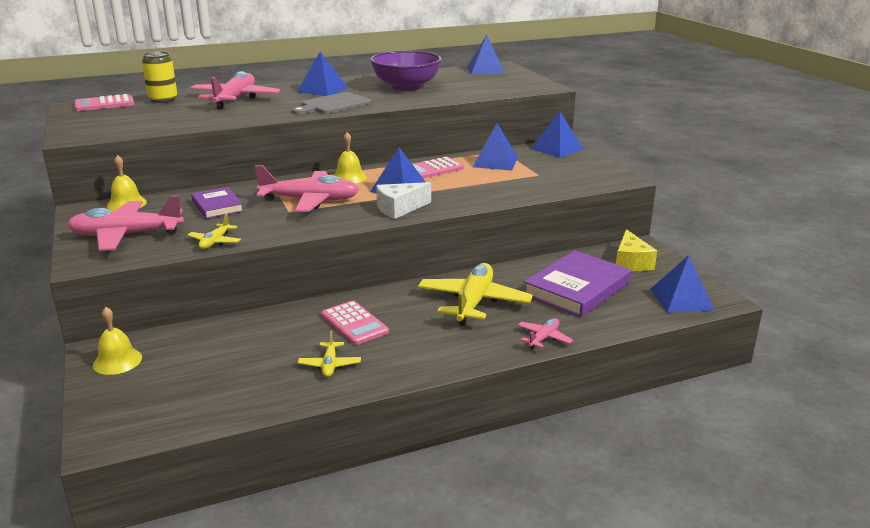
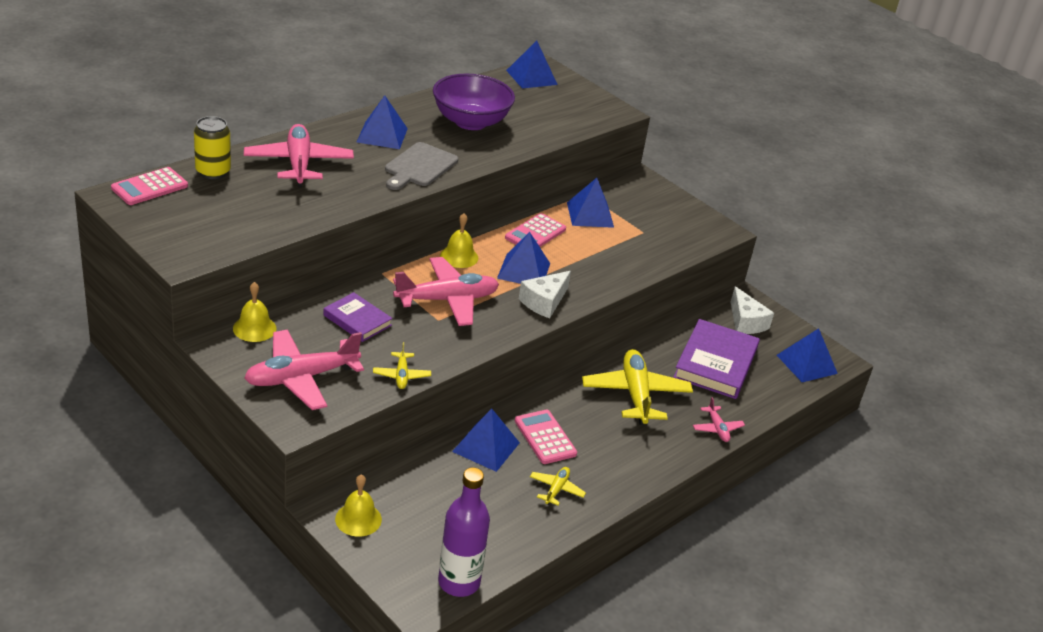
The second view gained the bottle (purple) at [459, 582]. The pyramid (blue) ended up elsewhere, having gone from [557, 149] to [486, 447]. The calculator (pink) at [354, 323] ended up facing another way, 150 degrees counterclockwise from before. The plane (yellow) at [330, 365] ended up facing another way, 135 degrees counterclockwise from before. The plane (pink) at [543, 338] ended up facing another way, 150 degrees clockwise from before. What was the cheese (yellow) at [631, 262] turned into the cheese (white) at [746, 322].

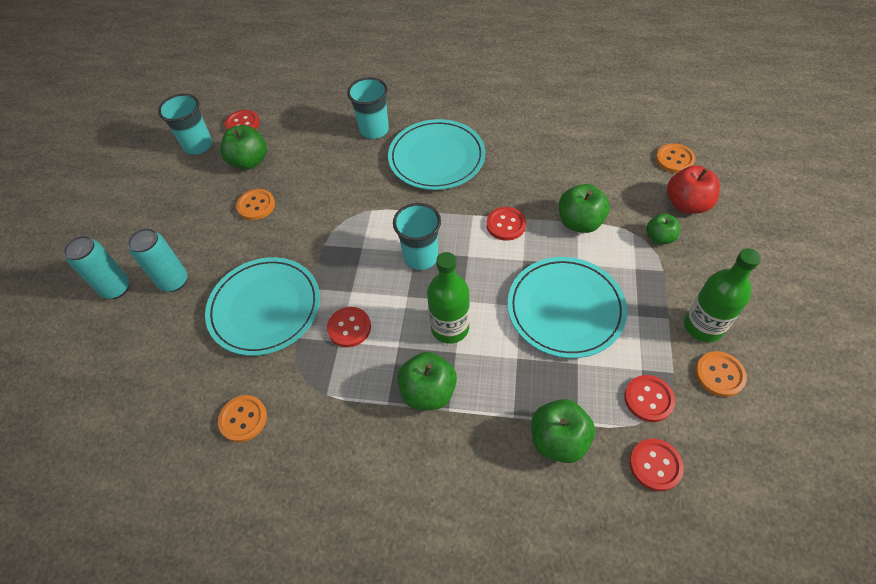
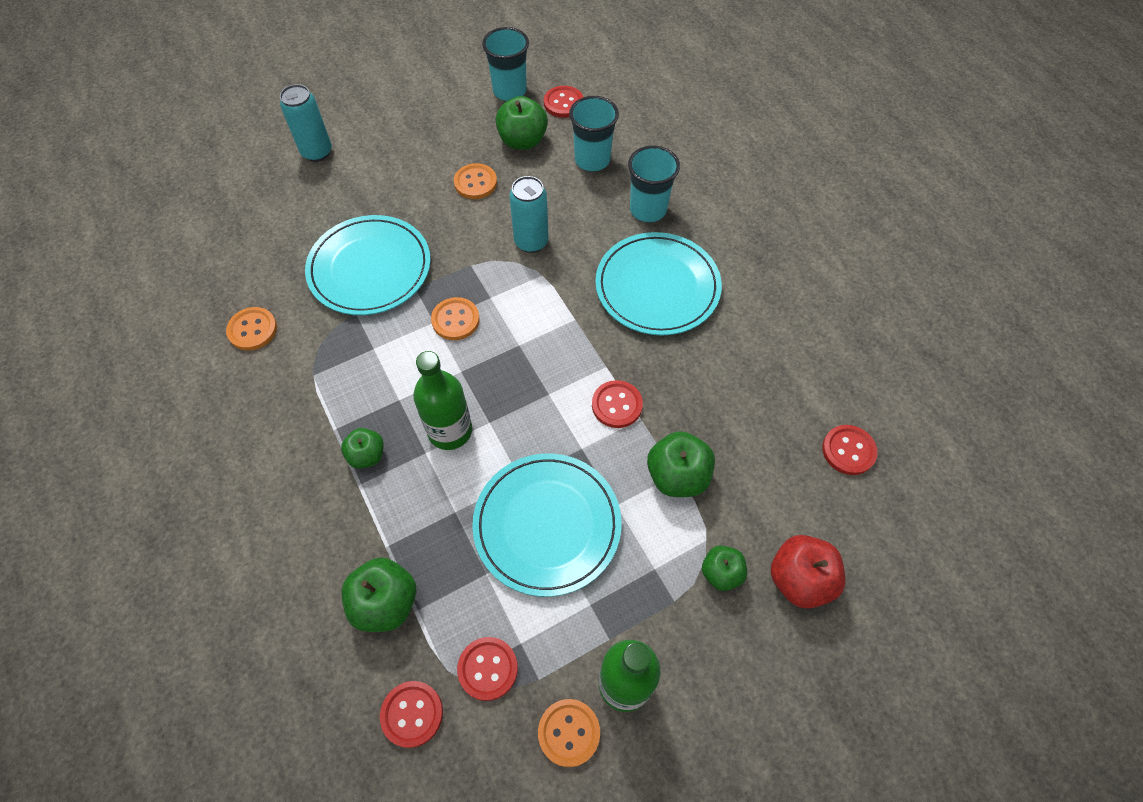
The size of the apple (green) at [428, 392] changed by a factor of 0.63. The button (orange) ended up elsewhere, having gone from [674, 159] to [455, 320]. The can (turquoise) ended up elsewhere, having gone from [174, 281] to [531, 242]. The cup (turquoise) ended up elsewhere, having gone from [421, 257] to [592, 160]. The button (red) ended up elsewhere, having gone from [349, 328] to [848, 451].

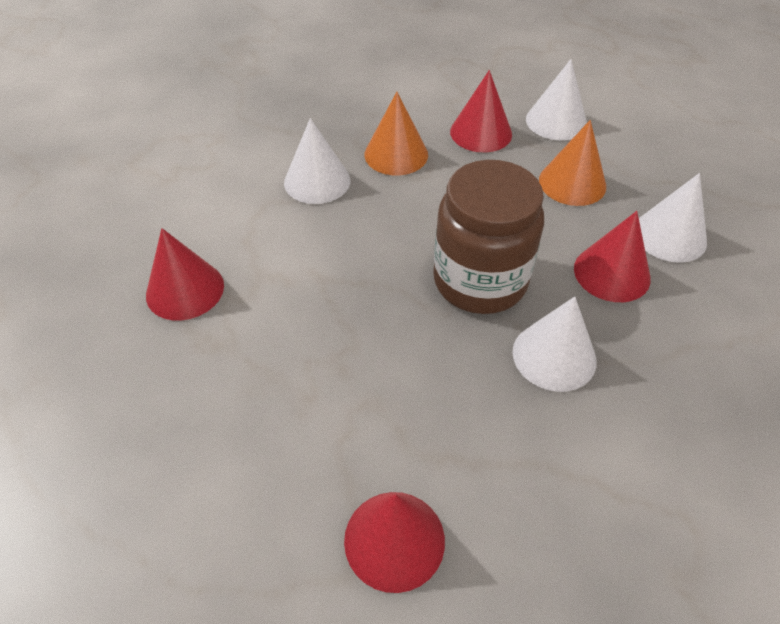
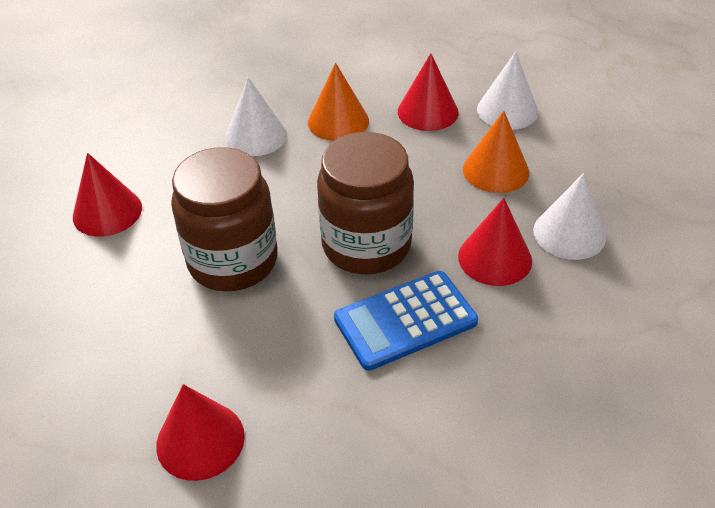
The second view gained the jar (brown) at [233, 261]. Where the cone (white) stood at [554, 356], the calculator (blue) came to stand at [405, 320].

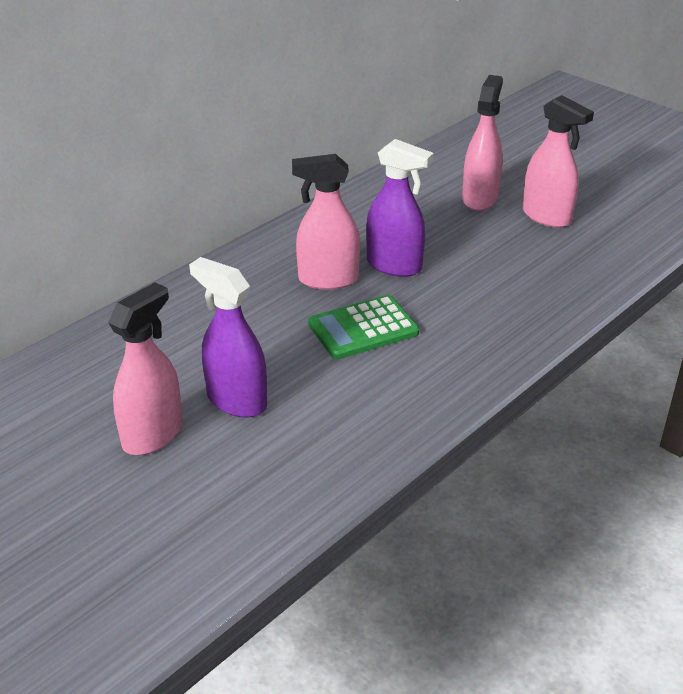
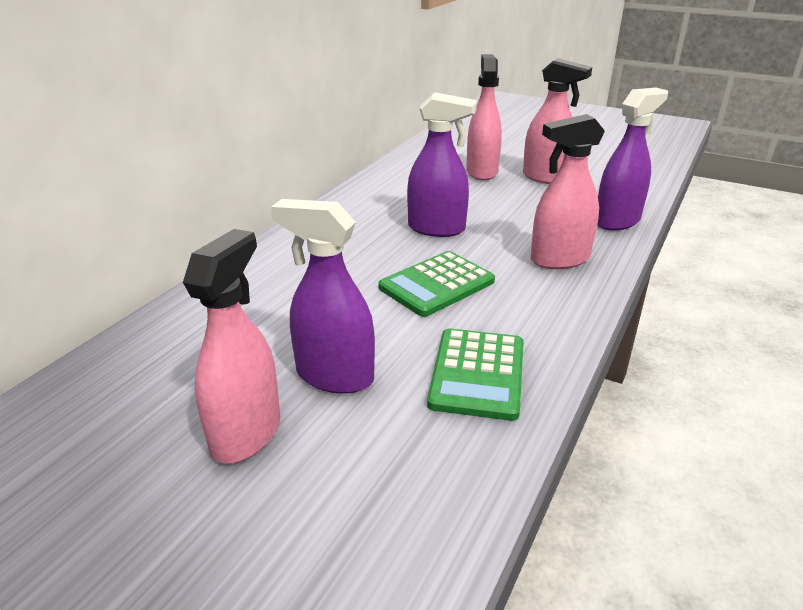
The second view gained the calculator (green) at [477, 374]. The spray bottle (pink) ended up elsewhere, having gone from [327, 279] to [559, 260]. The second view gained the spray bottle (purple) at [617, 221].

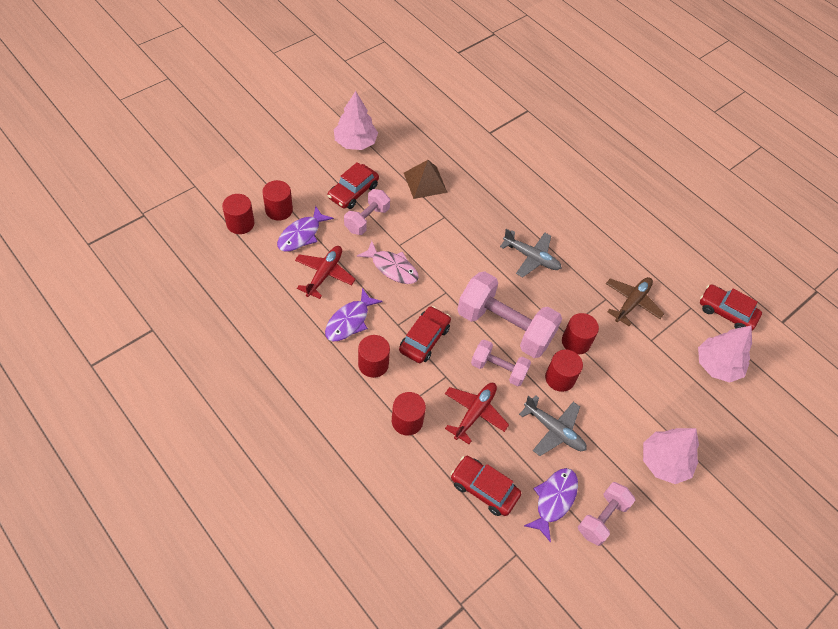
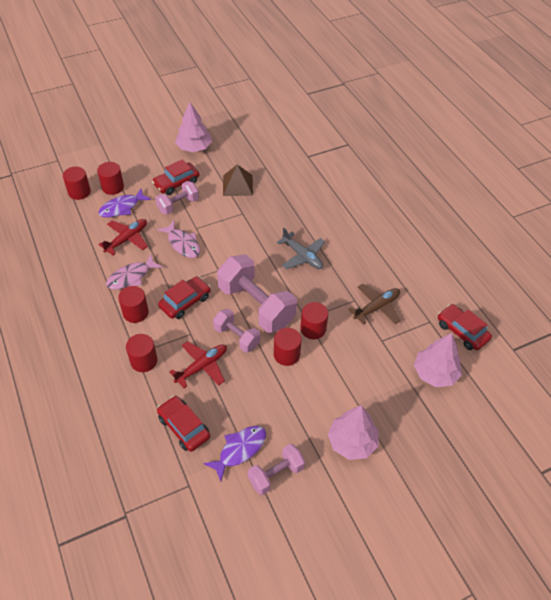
What was the fish (purple) at [349, 321] turned into the fish (pink) at [131, 277]. The second view lost the plane (grey) at [554, 430].

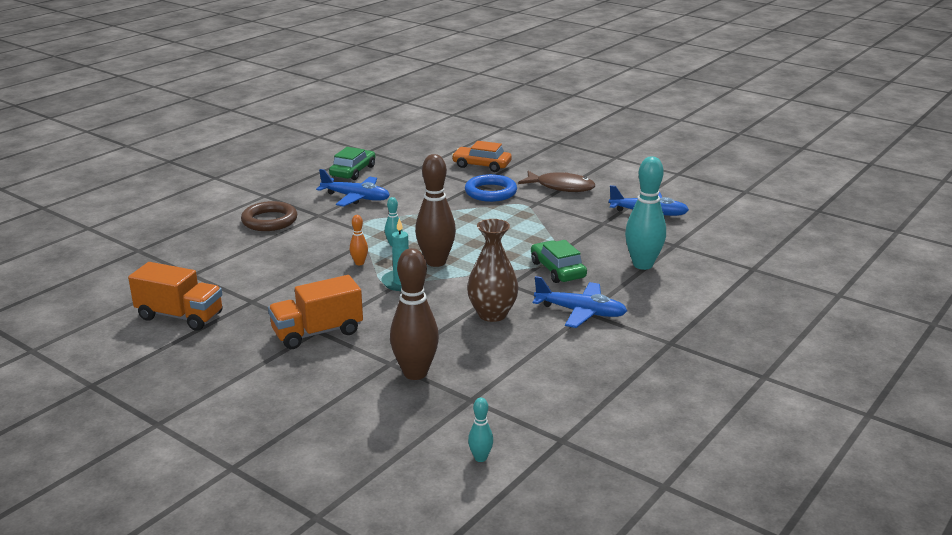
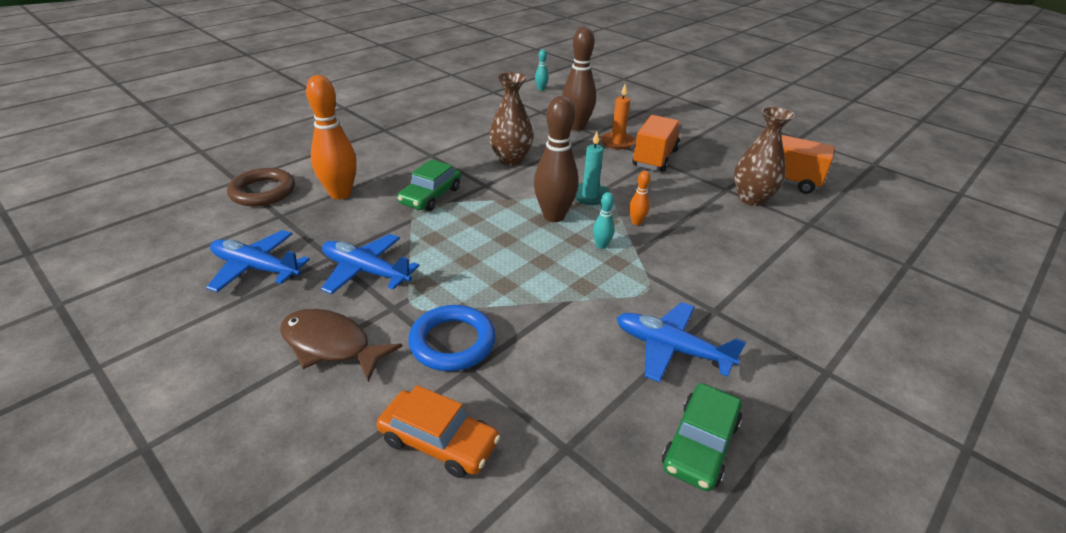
The ring (brown) ended up elsewhere, having gone from [269, 221] to [263, 191]. What was the bowling pin (turquoise) at [643, 265] turned into the bowling pin (orange) at [340, 194]. The plane (blue) ended up elsewhere, having gone from [581, 312] to [365, 271]. The car (green) at [557, 270] ended up facing another way, 45 degrees clockwise from before. The second view gained the candle (orange) at [617, 142]. The truck (orange) at [317, 332] ended up facing another way, 45 degrees counterclockwise from before. The second view gained the vase (brown) at [751, 199].

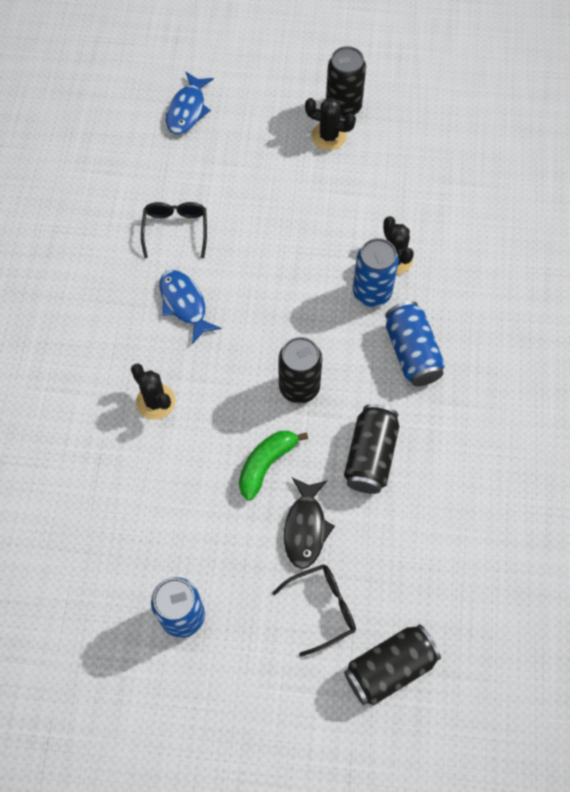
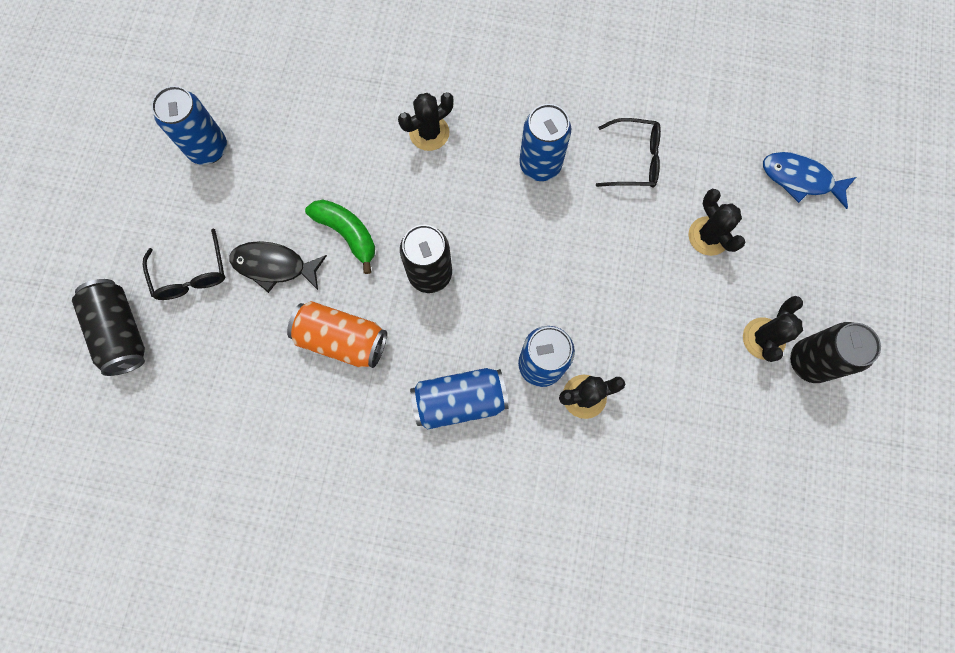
What was the can (black) at [370, 456] turned into the can (orange) at [342, 339]. Where the fish (blue) stood at [184, 304], the can (blue) came to stand at [540, 165]. The second view gained the cactus (black) at [708, 236].

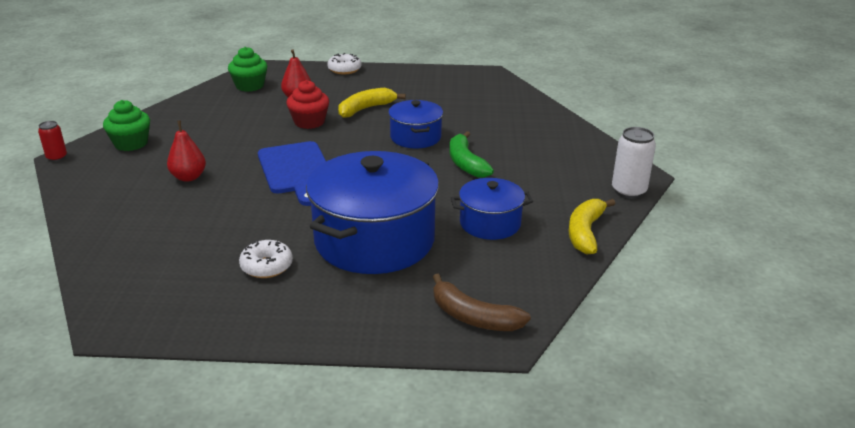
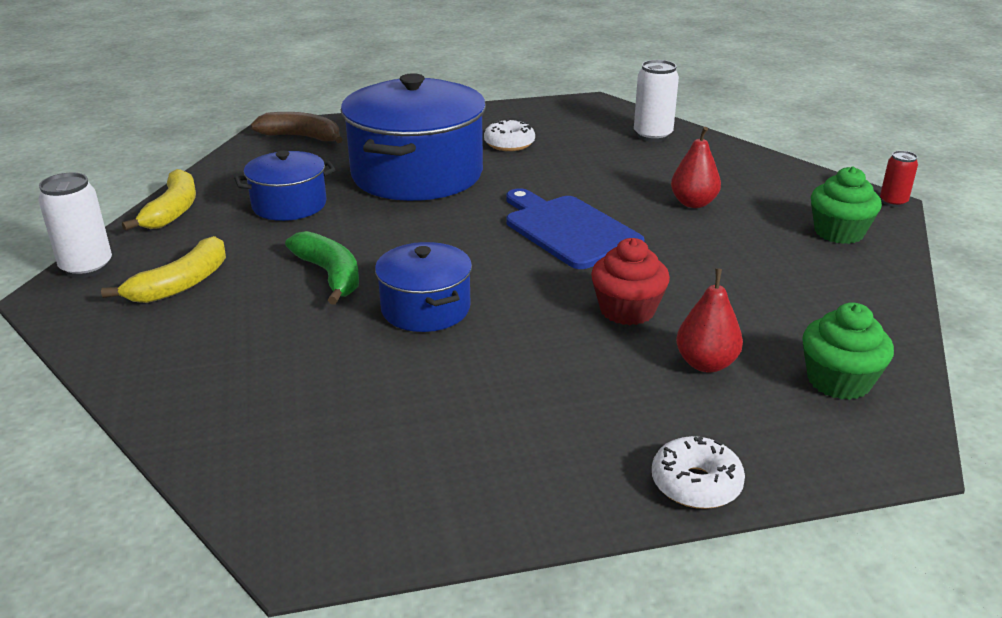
The banana (yellow) ended up elsewhere, having gone from [366, 109] to [181, 284]. The second view gained the can (white) at [652, 135].

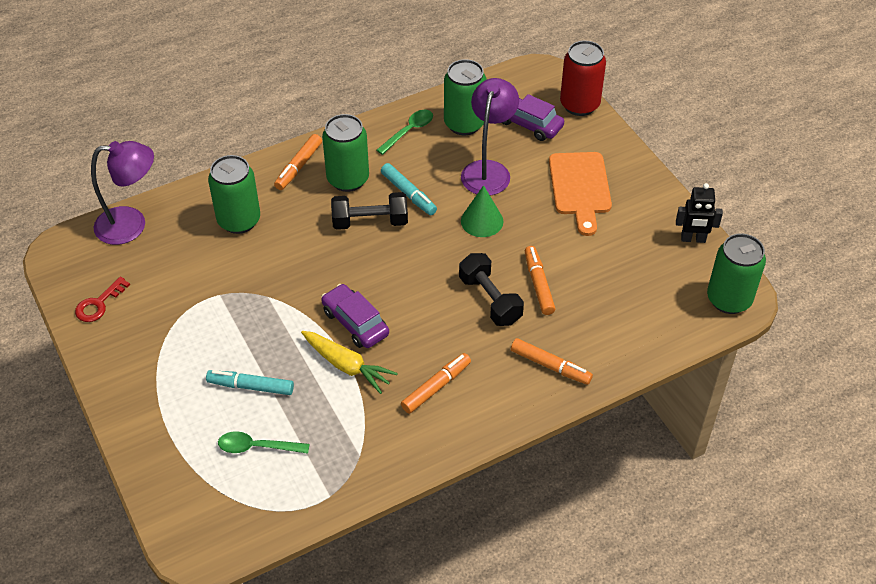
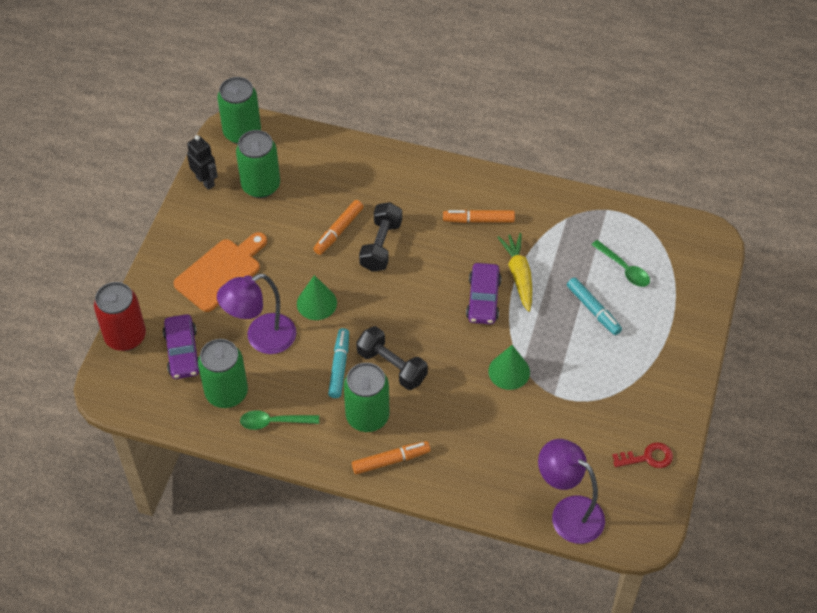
The can (green) ended up elsewhere, having gone from [239, 220] to [261, 186]. The second view gained the cone (green) at [509, 371]. The second view lost the marker (orange) at [550, 366].

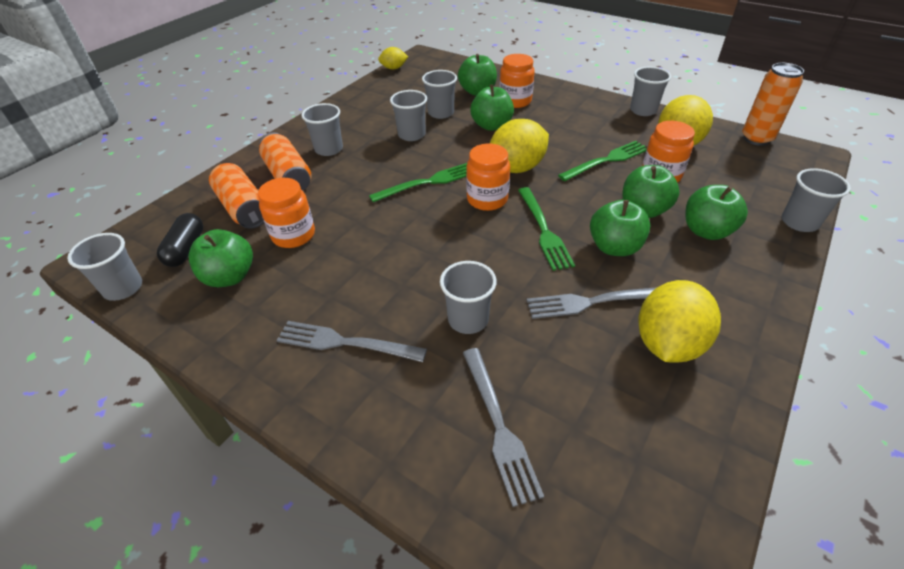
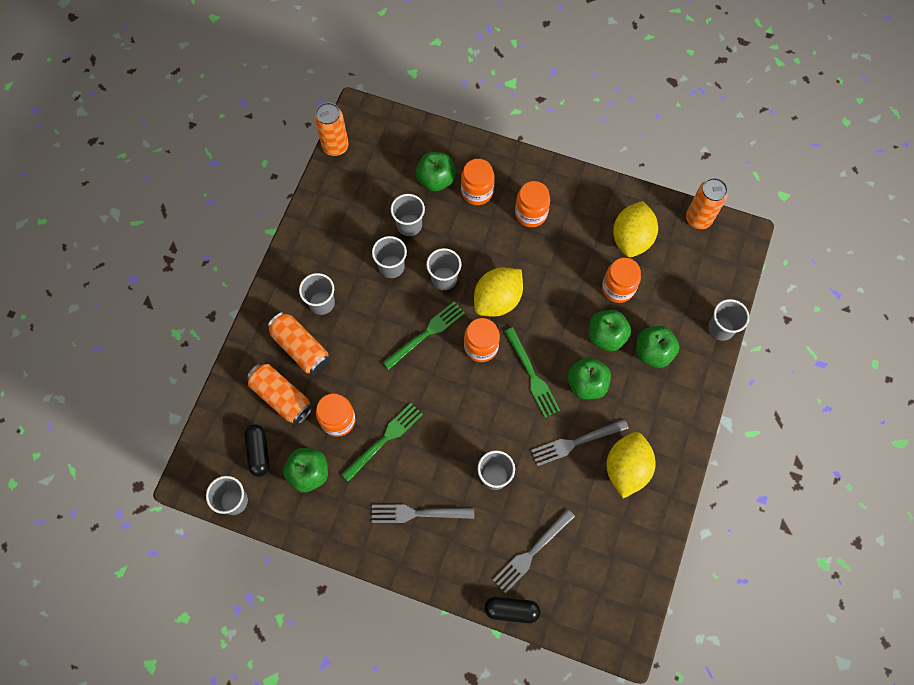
Where the lemon (yellow) stood at [394, 68], the can (orange) came to stand at [335, 146]. The fork (green) ended up elsewhere, having gone from [607, 160] to [385, 439]. The cup (grey) ended up elsewhere, having gone from [643, 110] to [444, 278]. The second view gained the capsule (black) at [511, 610]. The fork (grey) at [499, 427] ended up facing another way, 75 degrees clockwise from before. The second view gained the jar (orange) at [531, 213]. The second view lost the apple (green) at [491, 126].

